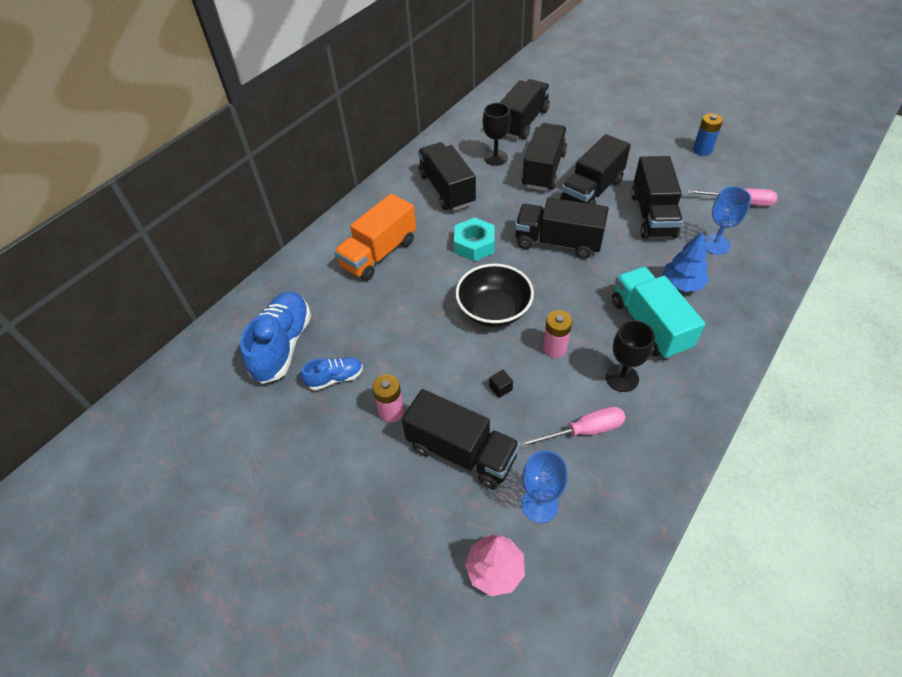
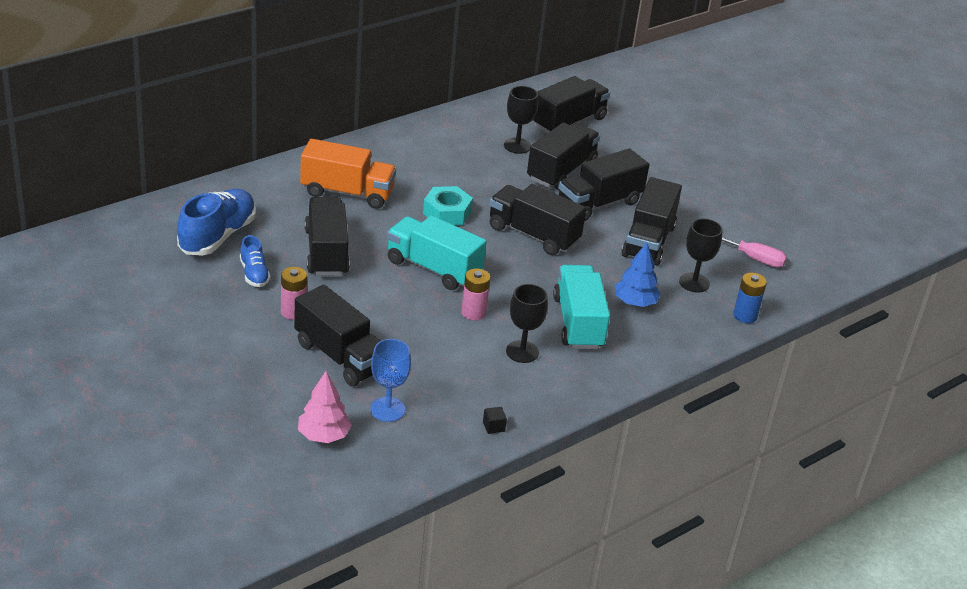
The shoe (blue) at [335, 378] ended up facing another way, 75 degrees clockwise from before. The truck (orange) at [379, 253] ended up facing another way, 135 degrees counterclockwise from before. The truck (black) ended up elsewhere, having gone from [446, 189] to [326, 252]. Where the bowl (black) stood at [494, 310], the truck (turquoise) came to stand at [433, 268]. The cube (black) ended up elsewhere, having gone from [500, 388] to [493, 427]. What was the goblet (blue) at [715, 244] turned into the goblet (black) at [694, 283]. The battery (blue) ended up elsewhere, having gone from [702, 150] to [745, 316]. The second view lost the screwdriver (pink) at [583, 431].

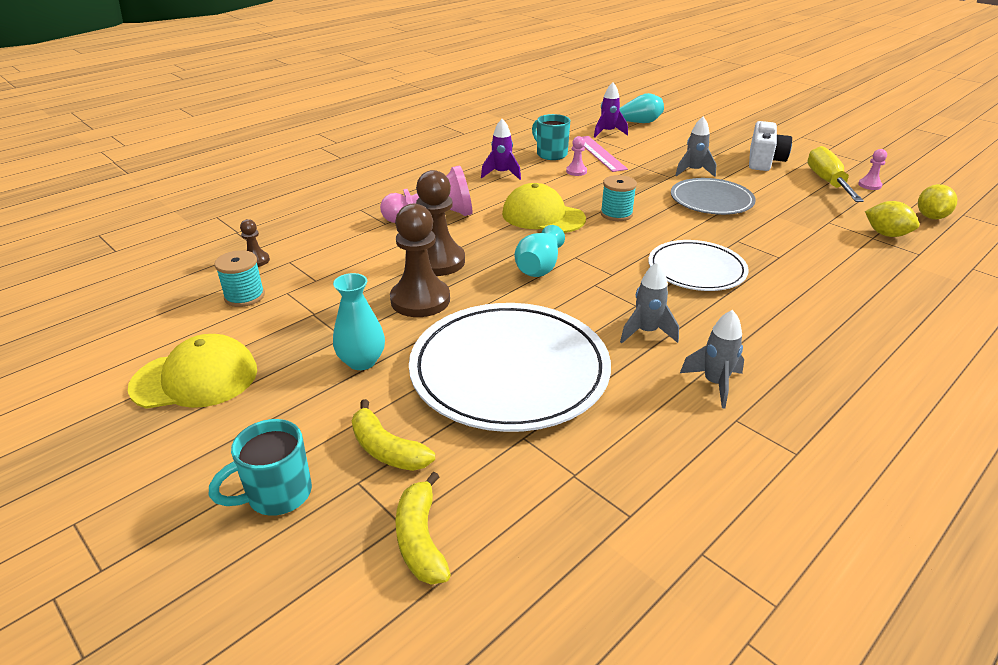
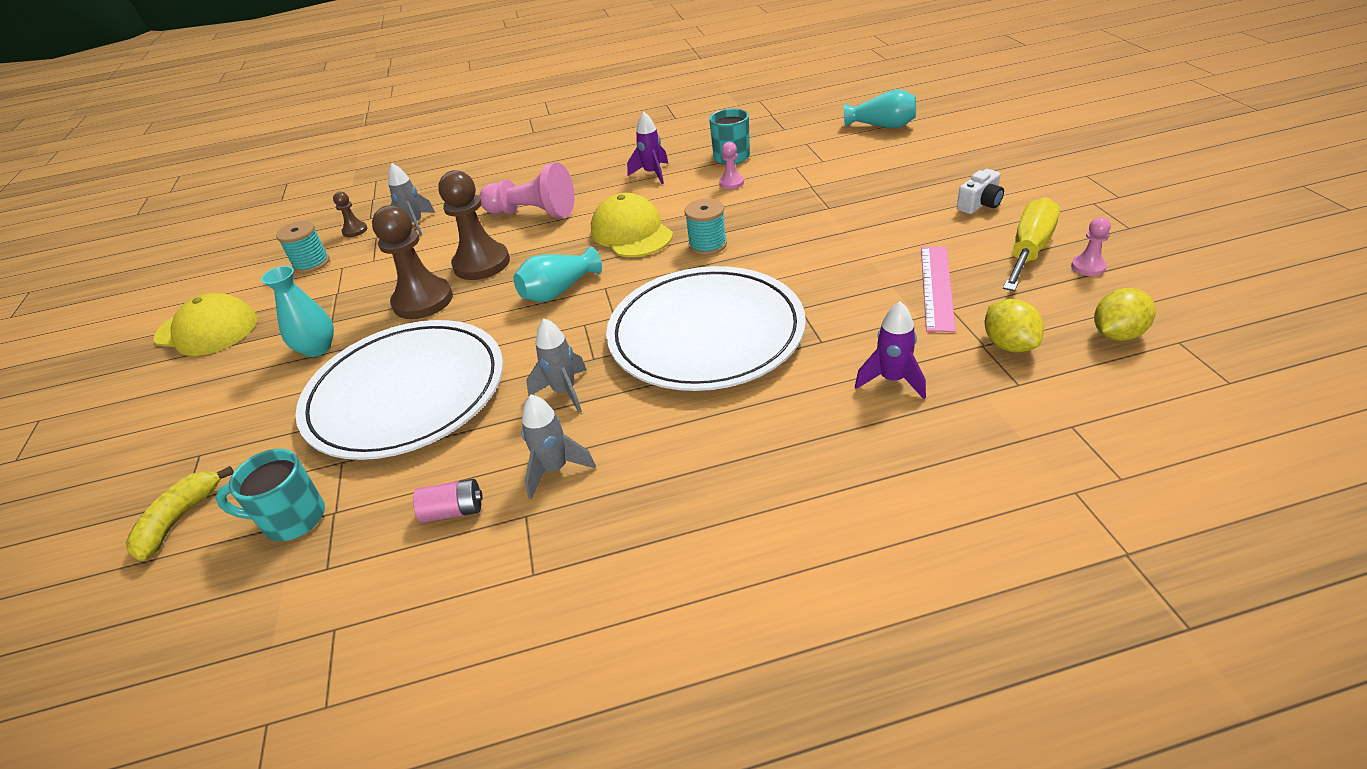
The mug (turquoise) ended up elsewhere, having gone from [277, 495] to [292, 519]. The rocket (grey) ended up elsewhere, having gone from [693, 171] to [415, 224]. The second view gained the battery (pink) at [453, 511]. The size of the plate (white) at [696, 269] changed by a factor of 1.68. The rocket (purple) ended up elsewhere, having gone from [608, 132] to [892, 380]. The ruler (pink) ended up elsewhere, having gone from [599, 153] to [937, 287]. The size of the camera (white) at [764, 161] changed by a factor of 0.63. The second view lost the banana (yellow) at [387, 449]. The second view lost the plate (grey) at [711, 200].

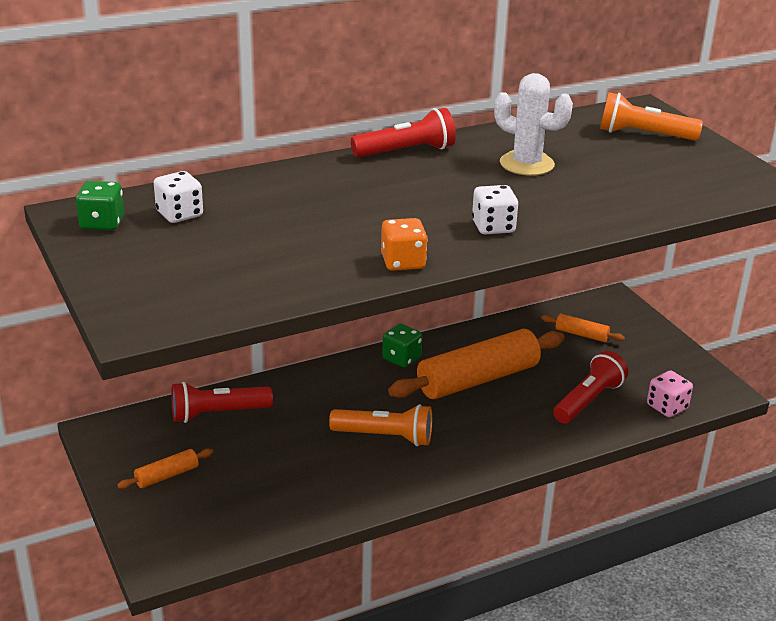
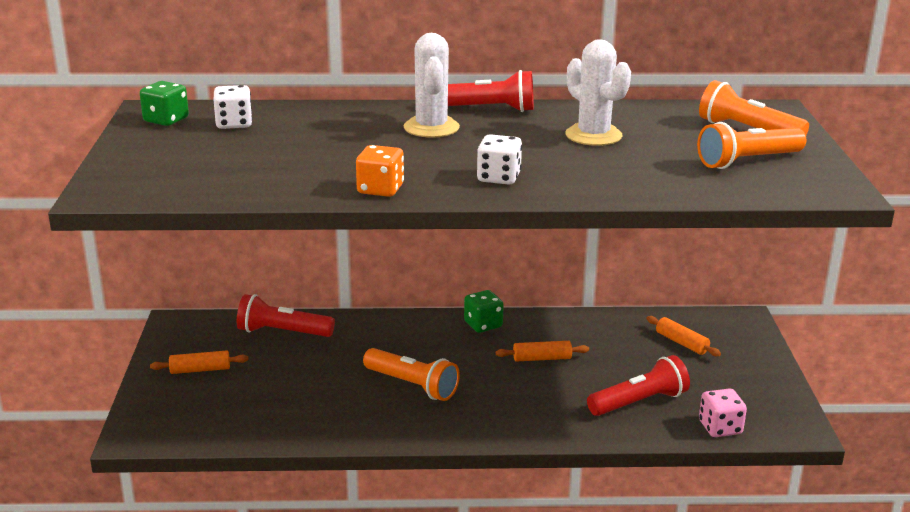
The second view gained the cactus (white) at [431, 128]. The size of the rolling pin (orange) at [478, 379] changed by a factor of 0.44. The second view gained the flashlight (orange) at [748, 161].

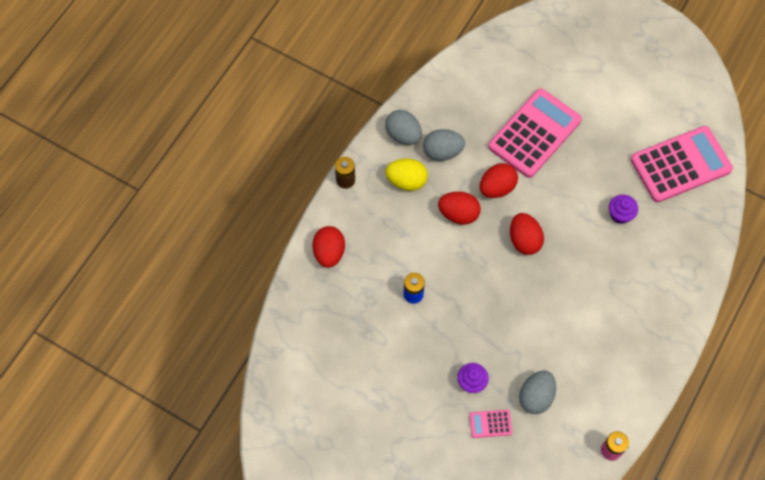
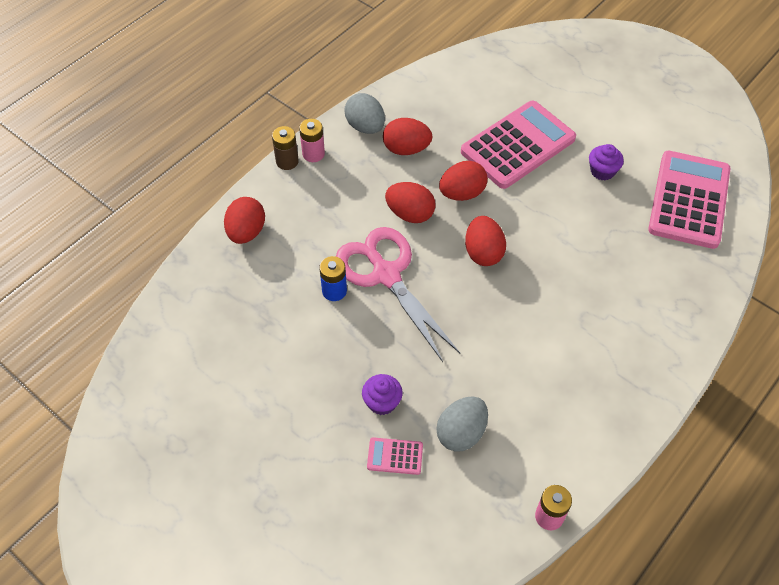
The second view gained the battery (pink) at [313, 154]. The second view gained the scissors (pink) at [386, 275]. What was the egg (grey) at [442, 152] turned into the egg (red) at [406, 149]. The cupcake (purple) ended up elsewhere, having gone from [620, 214] to [602, 171]. The calculator (pink) at [680, 165] ended up facing another way, 60 degrees counterclockwise from before. The second view lost the egg (yellow) at [406, 181].

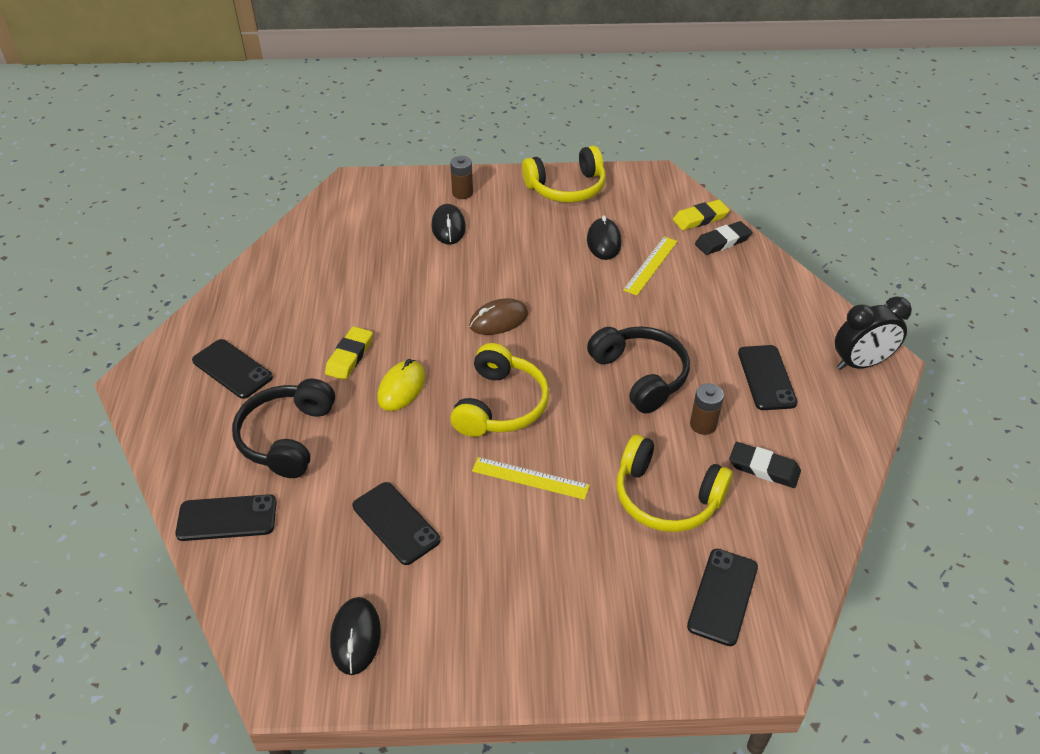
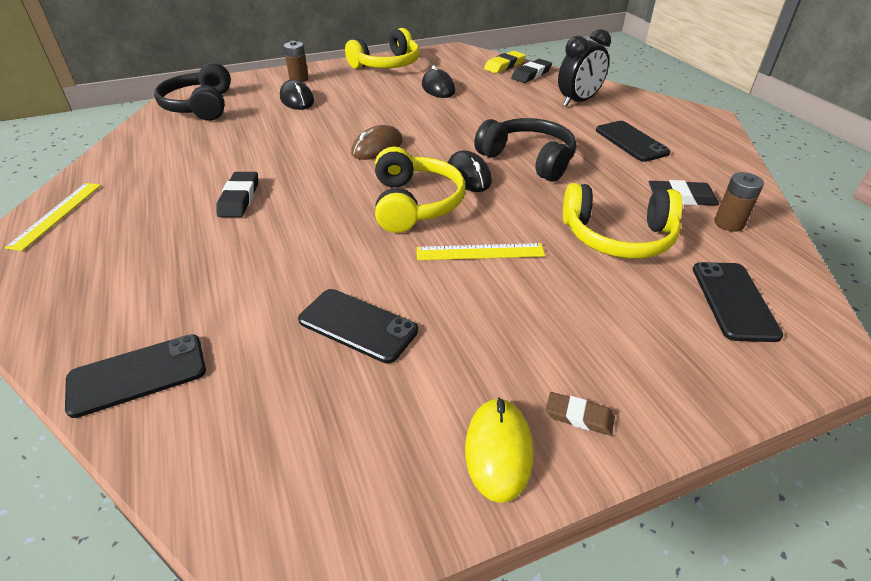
The ruler (yellow) ended up elsewhere, having gone from [651, 265] to [57, 214]. The headphones (black) ended up elsewhere, having gone from [287, 437] to [200, 106]. What was the eraser (yellow) at [349, 356] turned into the eraser (black) at [239, 198]. The mouse (black) ended up elsewhere, having gone from [355, 637] to [468, 176]. The mouse (yellow) ended up elsewhere, having gone from [401, 388] to [498, 450]. The second view gained the eraser (brown) at [579, 416]. The clock (black) ended up elsewhere, having gone from [860, 363] to [578, 101]. The battery (brown) ended up elsewhere, having gone from [703, 425] to [729, 223]. The second view lost the phone (black) at [232, 369].

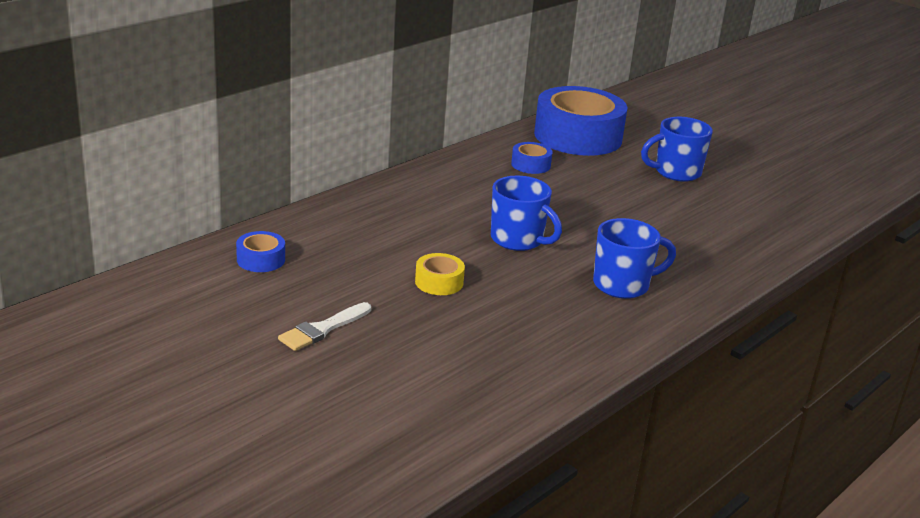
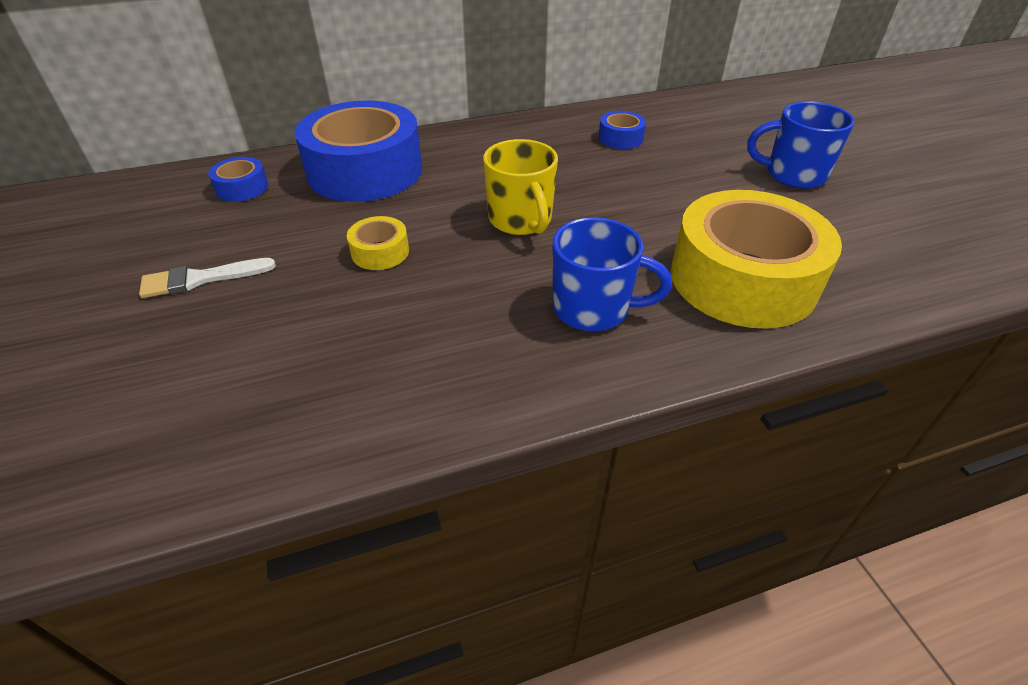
The tape (blue) ended up elsewhere, having gone from [578, 136] to [365, 171]. What was the mug (blue) at [518, 240] turned into the mug (yellow) at [521, 220]. The second view gained the tape (yellow) at [743, 279].

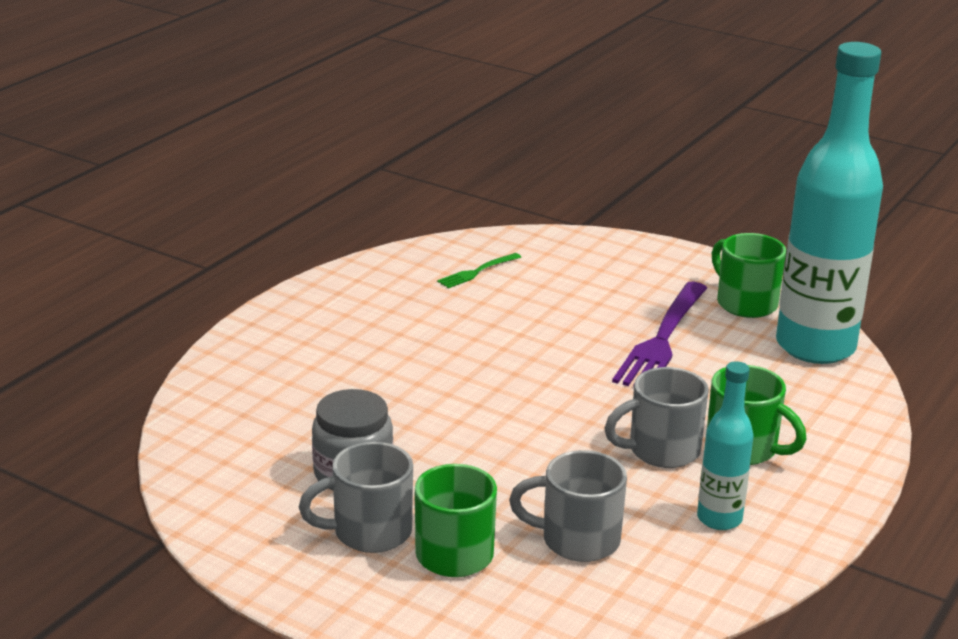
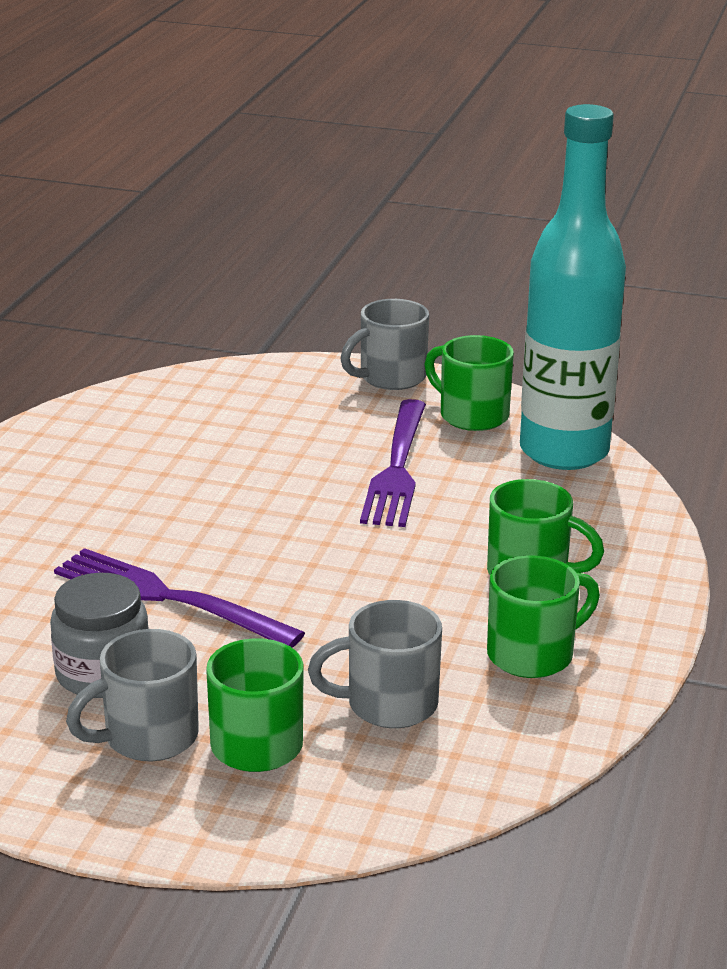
The second view gained the fork (purple) at [167, 598]. The mug (grey) ended up elsewhere, having gone from [661, 451] to [390, 378]. Where the bottle (turquoise) stood at [719, 519], the mug (green) came to stand at [533, 654]. The second view lost the fork (green) at [477, 272].

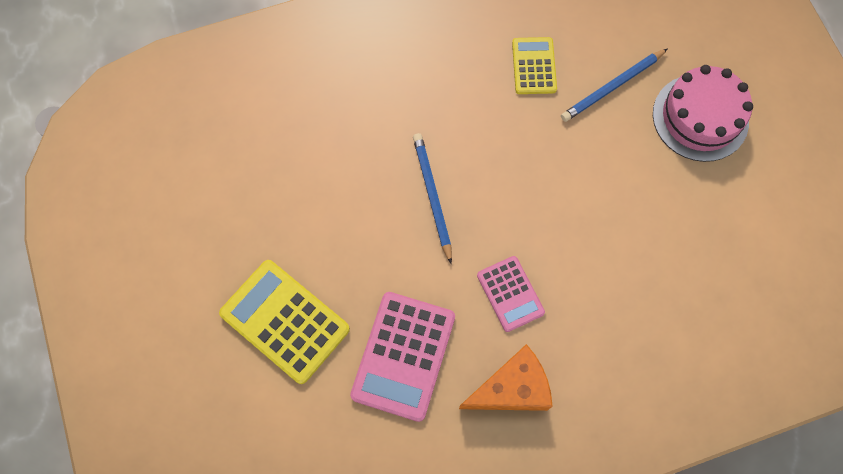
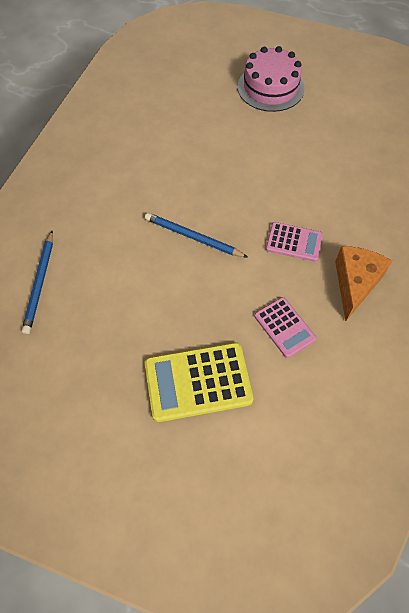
The pencil (blue) ended up elsewhere, having gone from [612, 87] to [40, 283]. The size of the calculator (pink) at [403, 356] changed by a factor of 0.60. The second view lost the calculator (yellow) at [534, 66].

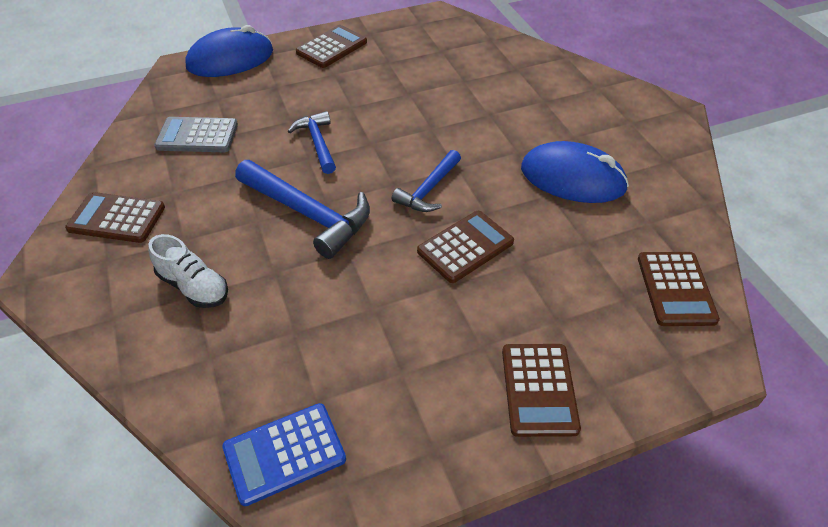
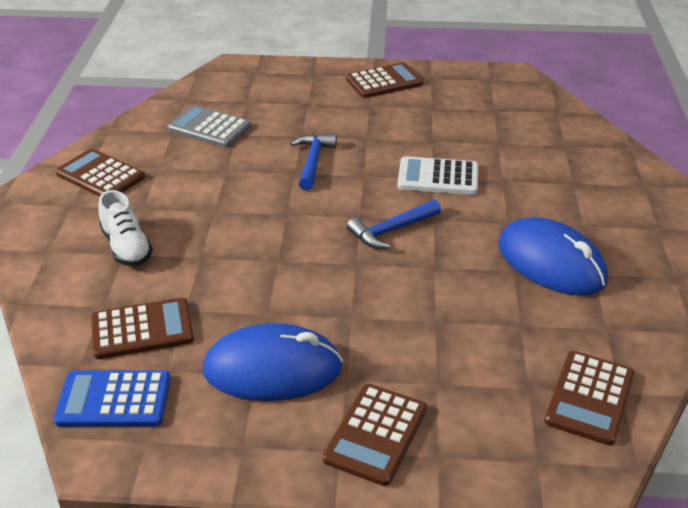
The calculator (brown) ended up elsewhere, having gone from [465, 247] to [142, 329]. The mouse (blue) ended up elsewhere, having gone from [230, 59] to [272, 369]. The second view gained the calculator (white) at [438, 177]. The second view lost the hammer (blue) at [308, 214].

